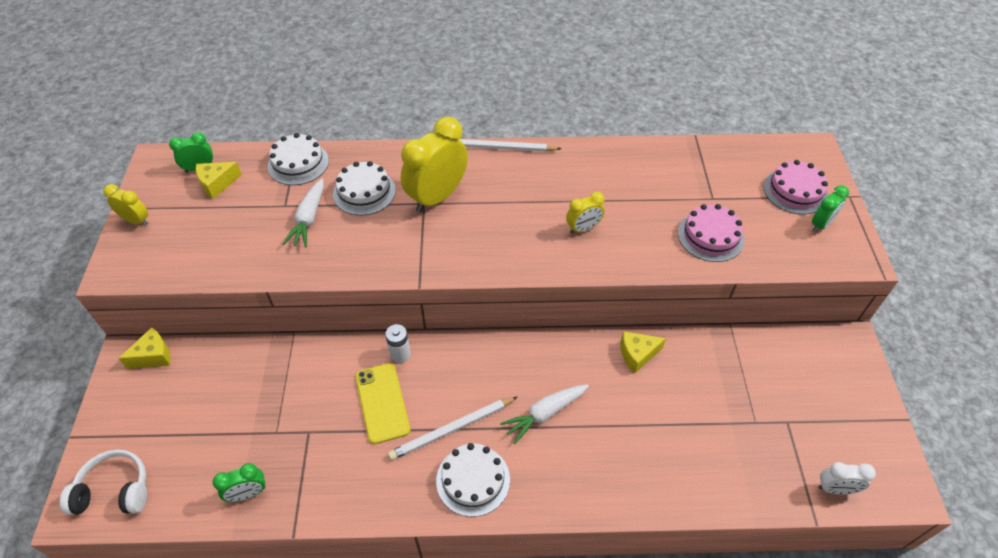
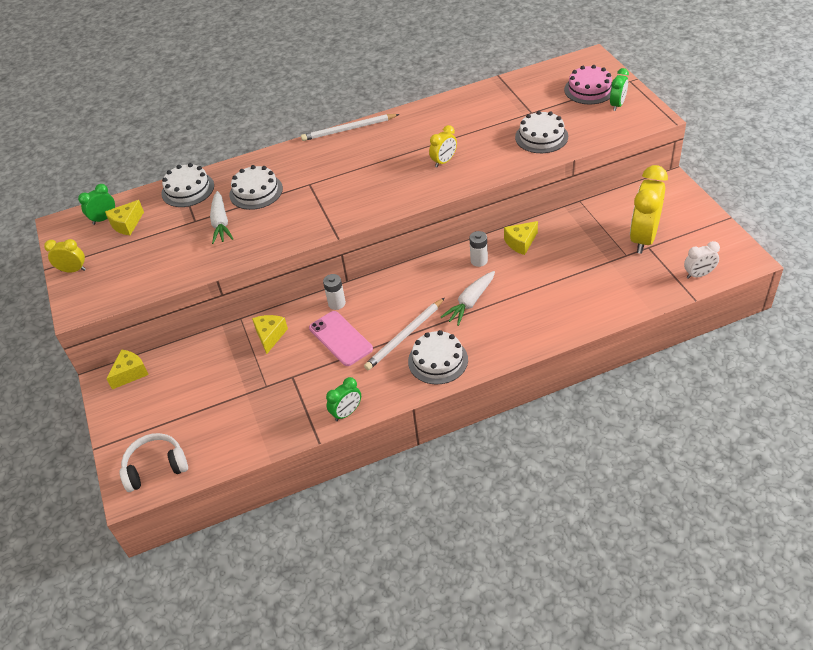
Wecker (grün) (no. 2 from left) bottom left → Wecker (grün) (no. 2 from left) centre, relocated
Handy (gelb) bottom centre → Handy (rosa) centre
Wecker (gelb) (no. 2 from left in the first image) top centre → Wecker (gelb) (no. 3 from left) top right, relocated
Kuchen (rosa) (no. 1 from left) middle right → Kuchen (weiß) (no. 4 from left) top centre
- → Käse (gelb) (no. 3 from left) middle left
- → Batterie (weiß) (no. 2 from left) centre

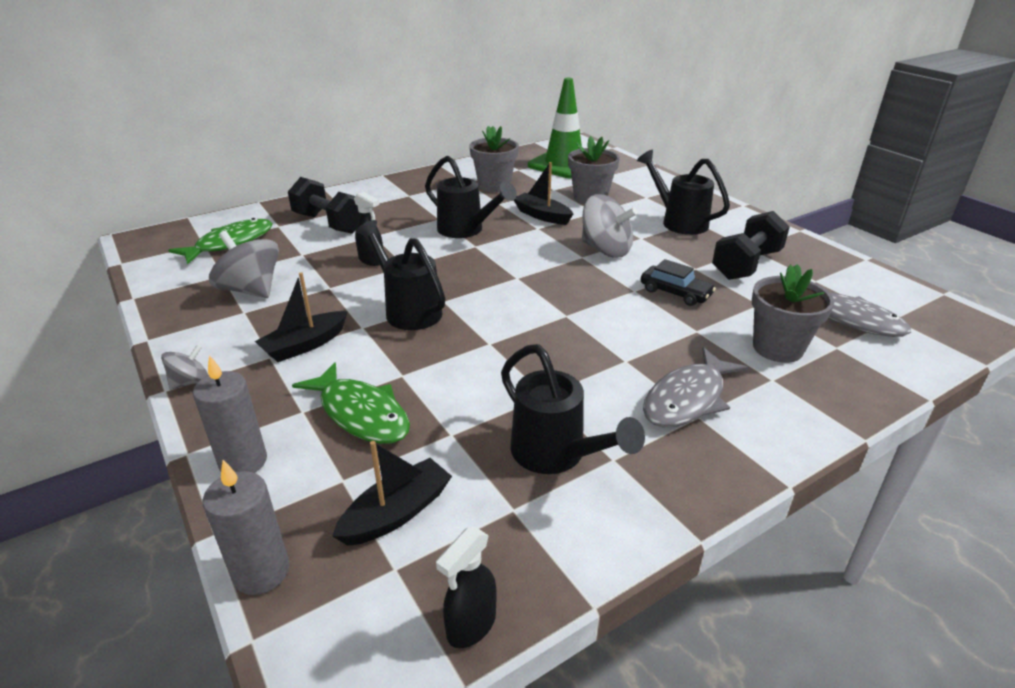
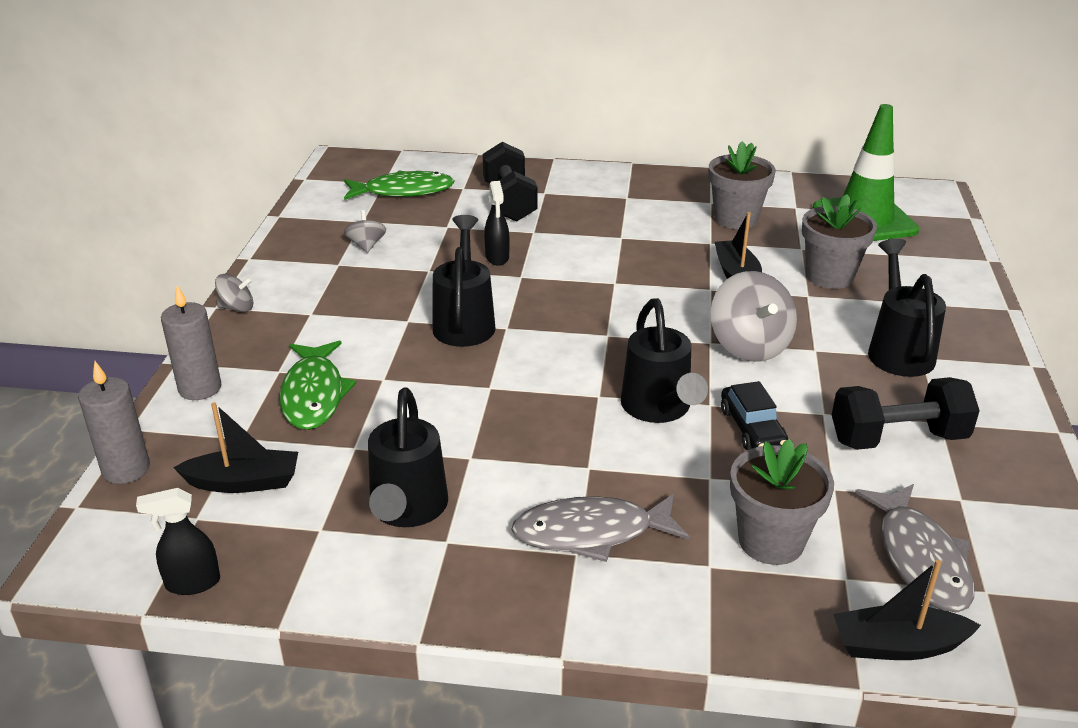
Kreisel (grau) (no. 2 from left) middle left → Kreisel (grau) (no. 2 from left) top centre, x0.54
Boot (schwarz) (no. 1 from left in the first image) middle left → Boot (schwarz) (no. 3 from left) bottom right, relocated
Gießkanne (schwarz) (no. 2 from left in the first image) top centre → Gießkanne (schwarz) (no. 3 from left) centre, relocated

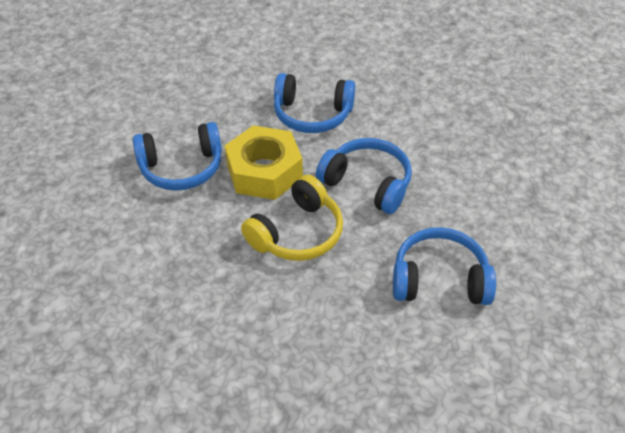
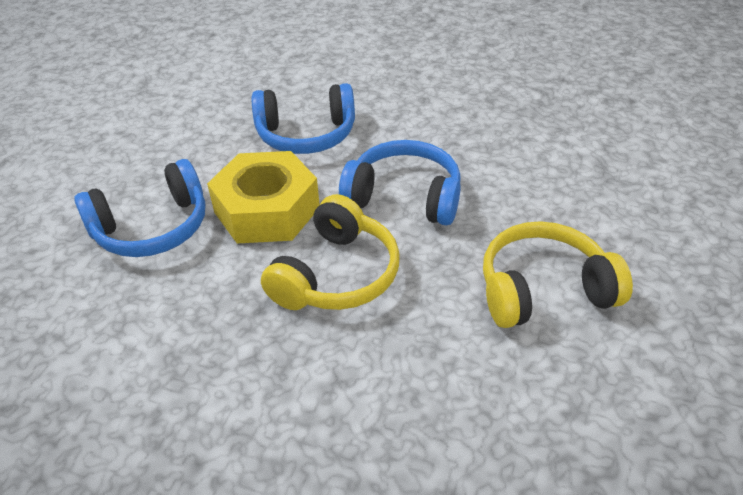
Kopfhörer (blau) (no. 4 from left) middle right → Kopfhörer (gelb) (no. 2 from left) middle right

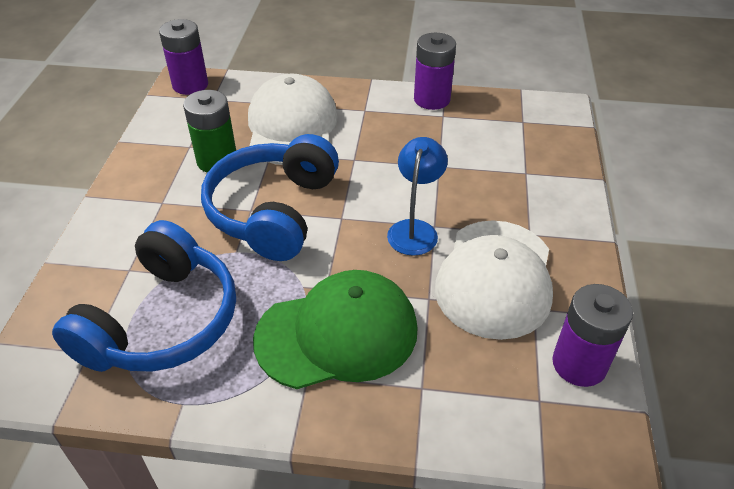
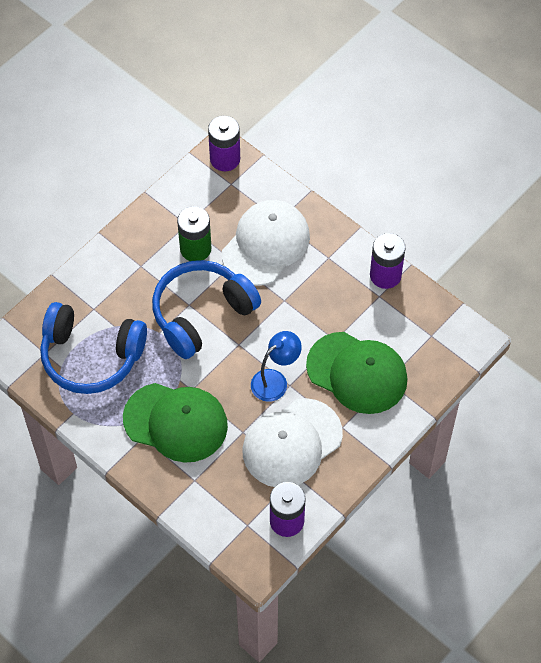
Kopfhörer (blau) (no. 1 from left) middle left, 45 degrees clockwise
- → Kappe (grün) (no. 2 from left) centre

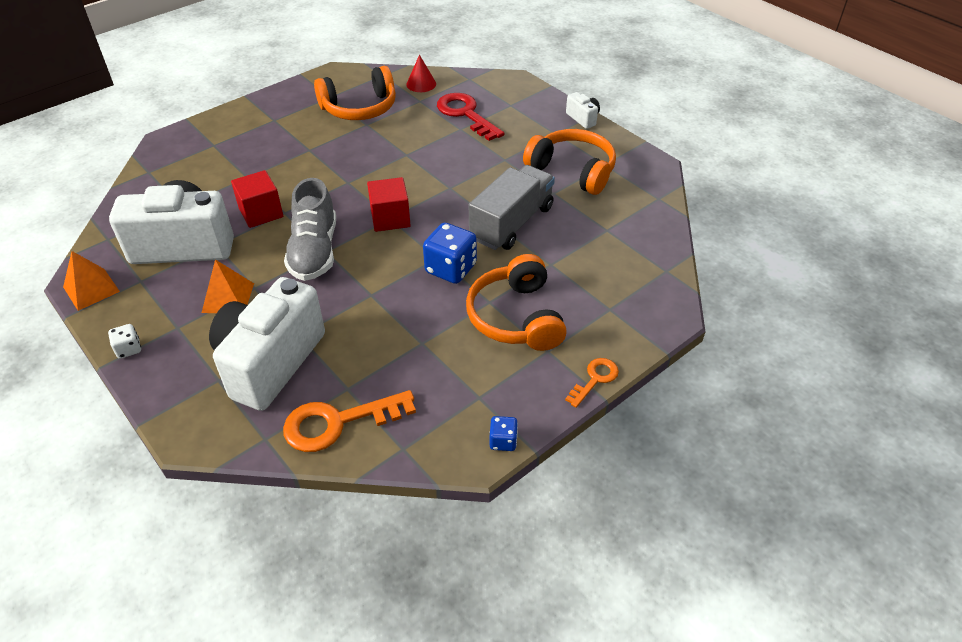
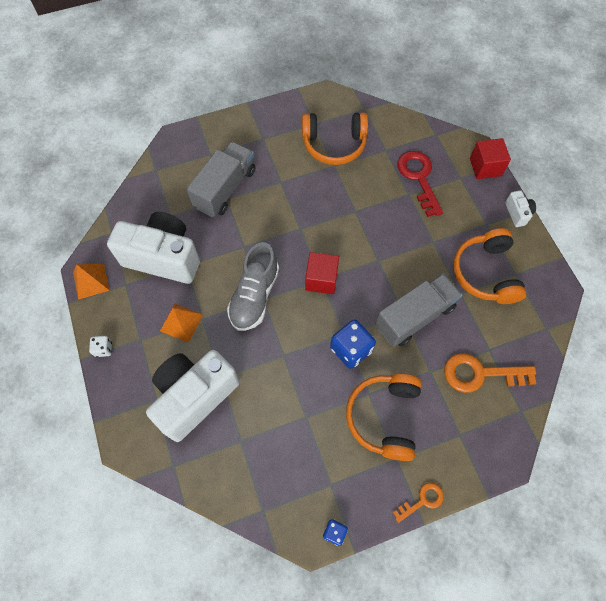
Kubus (rot) (no. 1 from left in the first image) top left → Kubus (rot) (no. 2 from left) top right, relocated
Schlüssel (orange) (no. 1 from left in the first image) centre → Schlüssel (orange) (no. 2 from left) middle right, relocated
Kegel (rot) top centre → -
Kopfhörer (orange) (no. 3 from left) top centre → Kopfhörer (orange) (no. 3 from left) middle right, 150 degrees counterclockwise
- → Lastwagen (grau) (no. 1 from left) top centre

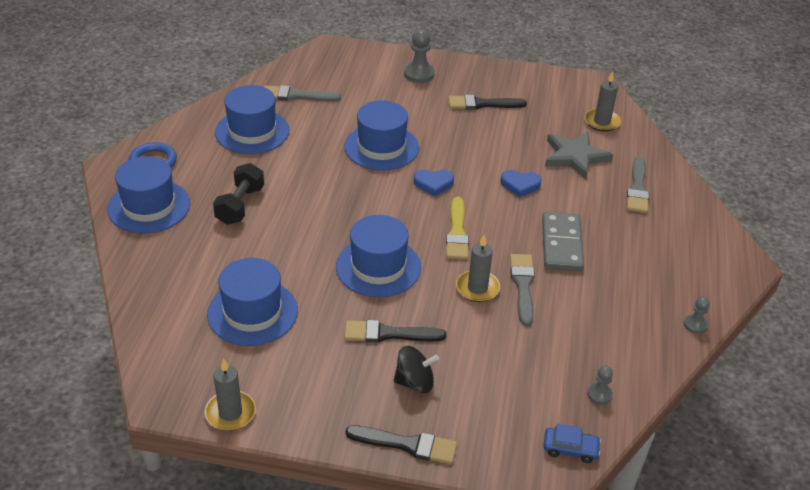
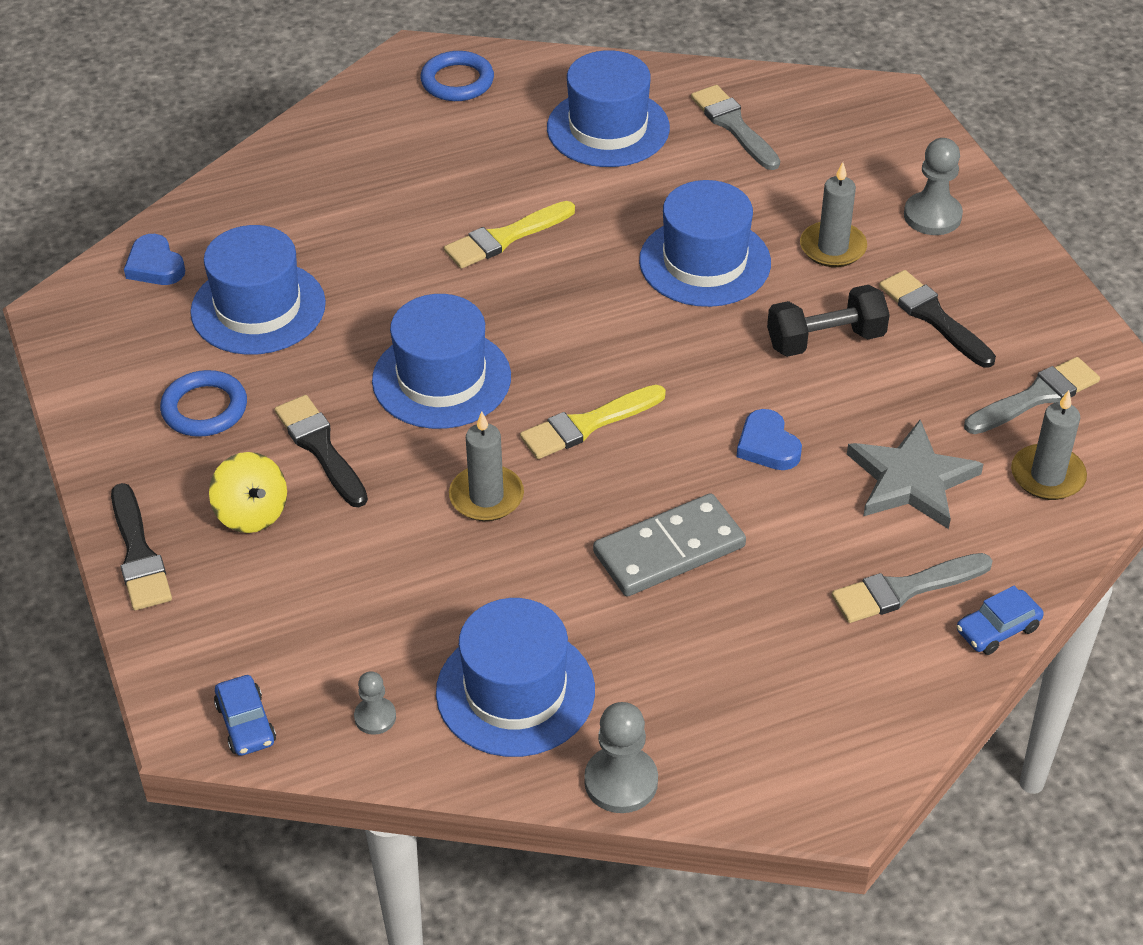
Hut (blau) (no. 1 from left in the first image) middle left → Hut (blau) (no. 3 from left) bottom centre, relocated
Kerze (grau) (no. 1 from left in the first image) bottom left → Kerze (grau) (no. 2 from left) top right, relocated
Hantel (schwarz) middle left → Hantel (schwarz) middle right, relocated
Kreisel (schwarz) bottom centre → Kreisel (gelb) middle left
Herz (blau) (no. 1 from left) centre → Herz (blau) (no. 1 from left) top left, relocated
Pinsel (grau) (no. 2 from left in the first image) centre → Pinsel (grau) (no. 3 from left) middle right, relocated
Bauer (grau) (no. 3 from left in the first image) middle right → Bauer (grau) (no. 2 from left) bottom centre, x1.72
- → Ring (blau) (no. 1 from left) middle left
- → Pinsel (gelb) (no. 1 from left) top centre
- → Auto (blau) (no. 2 from left) middle right

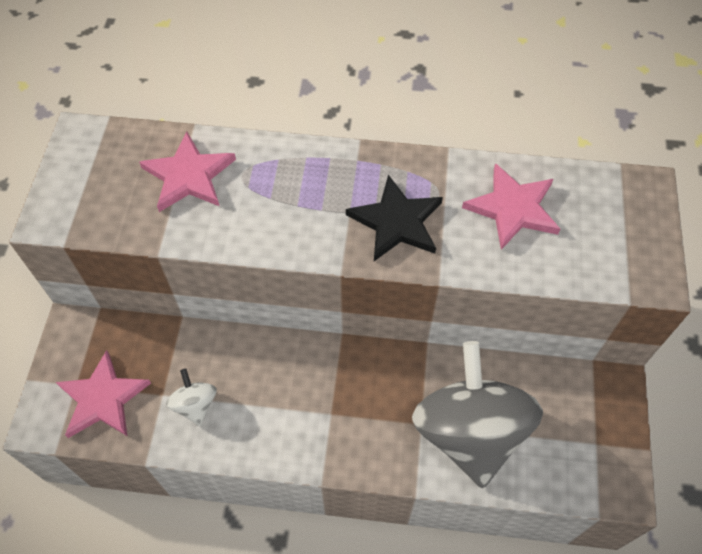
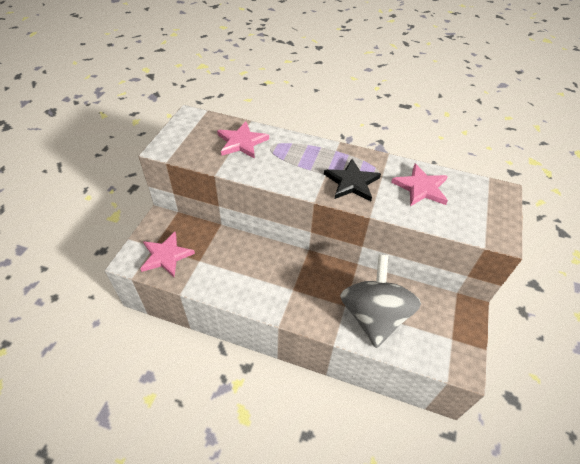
Kreisel (weiß) bottom left → -

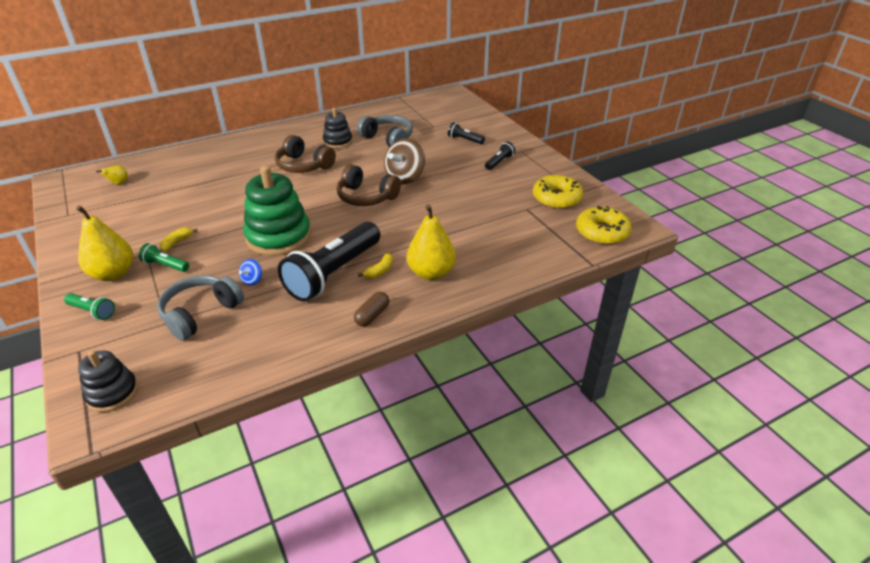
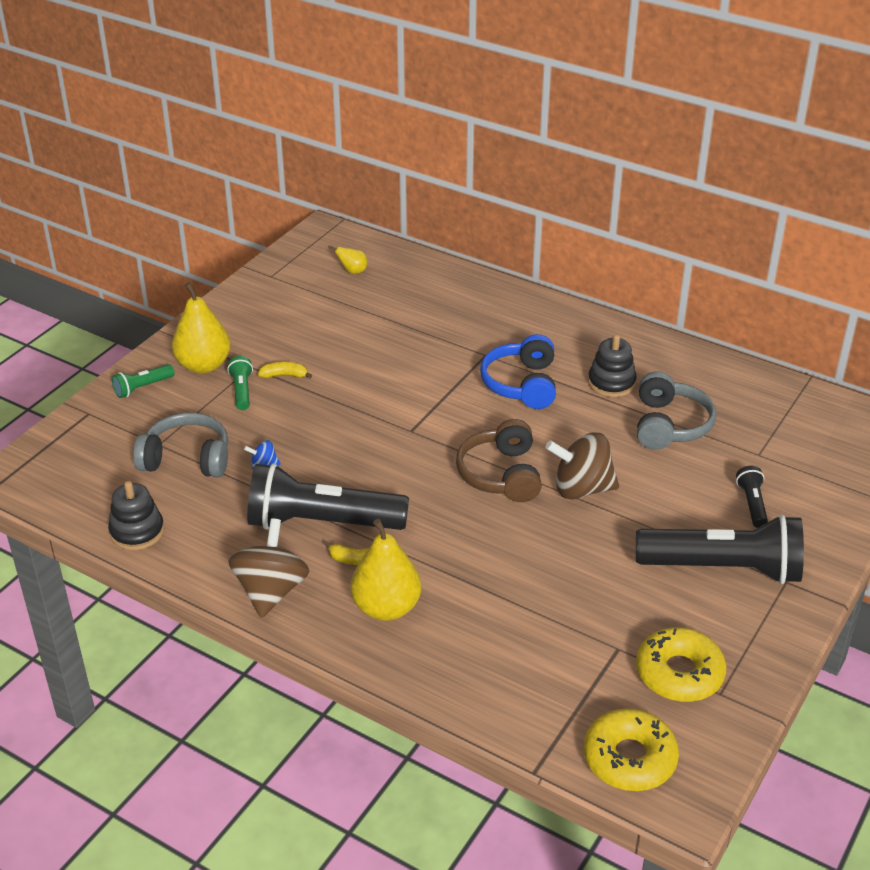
Taschenlampe (grün) (no. 1 from left) middle left, 60 degrees clockwise
Stapelspielzeug (schwarz) (no. 1 from left) bottom left → Stapelspielzeug (schwarz) (no. 1 from left) middle left, relocated
Stapelspielzeug (grün) middle left → -
Kopfhörer (braun) (no. 1 from left) top centre → Kopfhörer (blau) centre
Kapsel (braun) centre → Kreisel (braun) (no. 1 from left) middle left
Taschenlampe (schwarz) (no. 3 from left in the first image) top centre → Taschenlampe (schwarz) (no. 2 from left) middle right, x2.30

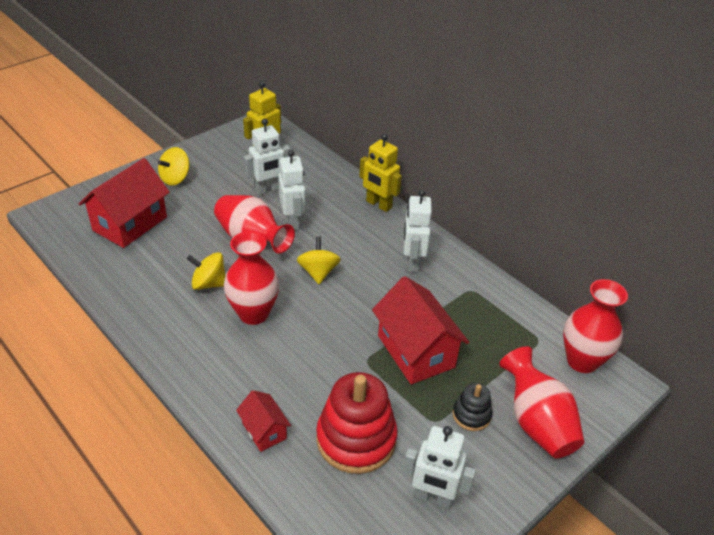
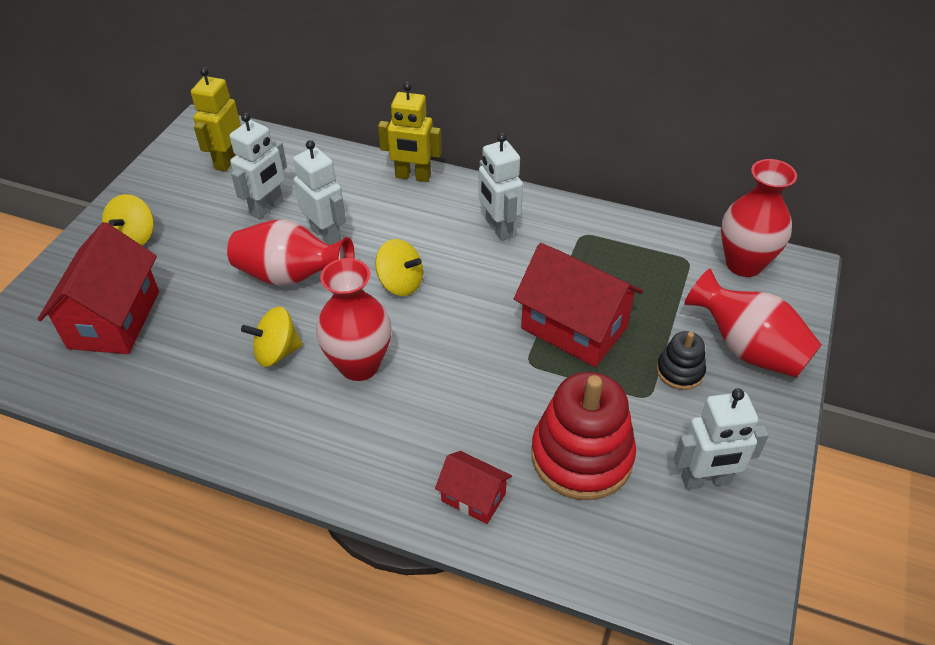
Kreisel (gelb) (no. 3 from left) centre, 150 degrees clockwise

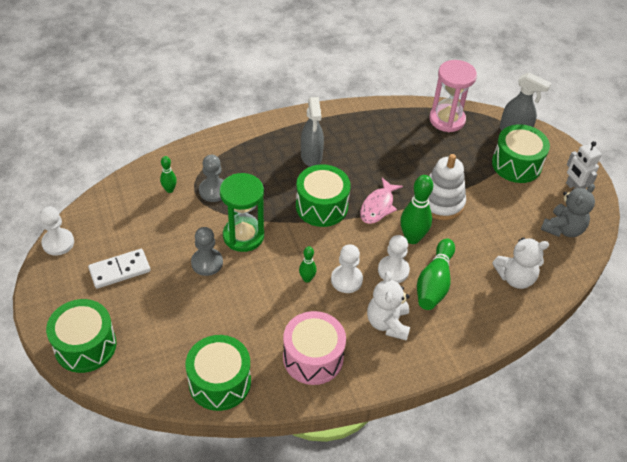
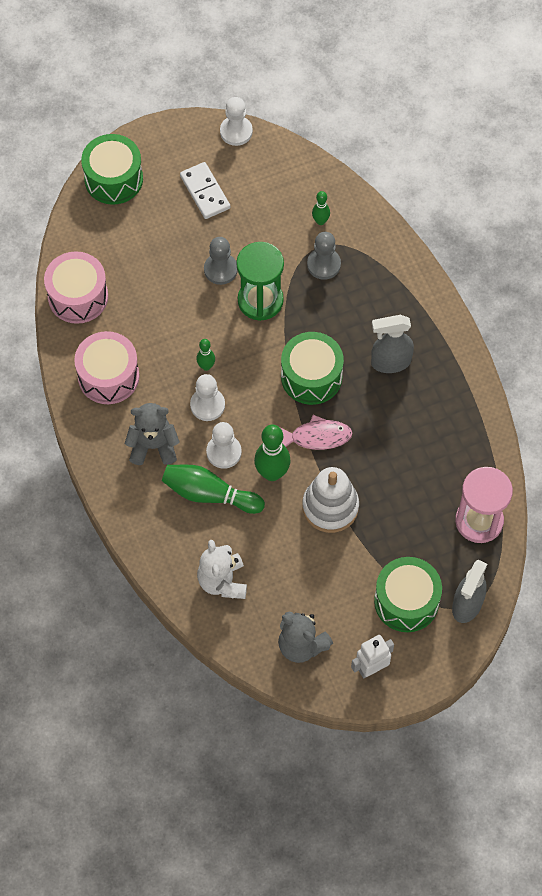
Trommel (grün) (no. 2 from left) bottom centre → Trommel (rosa) (no. 1 from left) top left
Fisch (rosa) centre, 150 degrees clockwise
Teddybär (weiß) (no. 1 from left) centre → Teddybär (grau) (no. 1 from left) middle left

